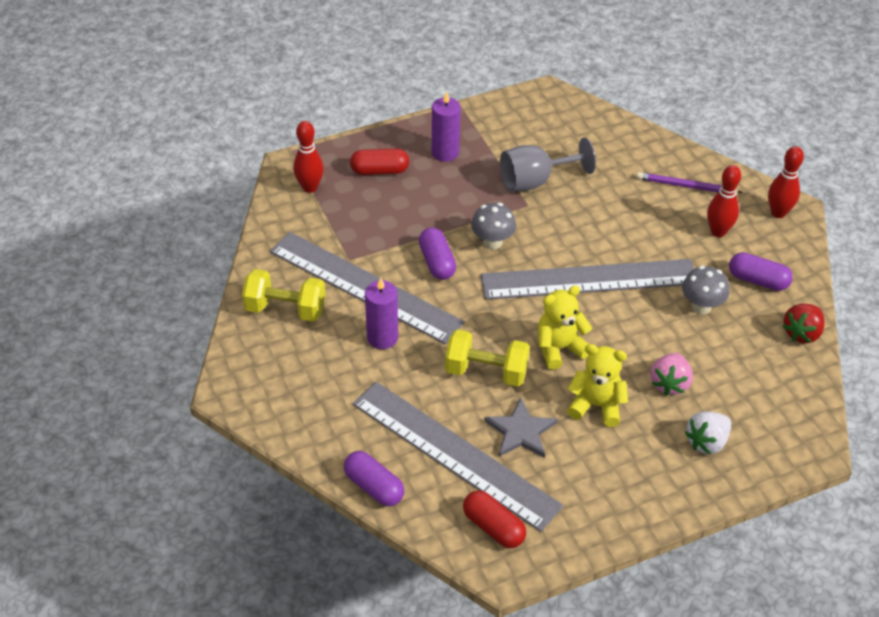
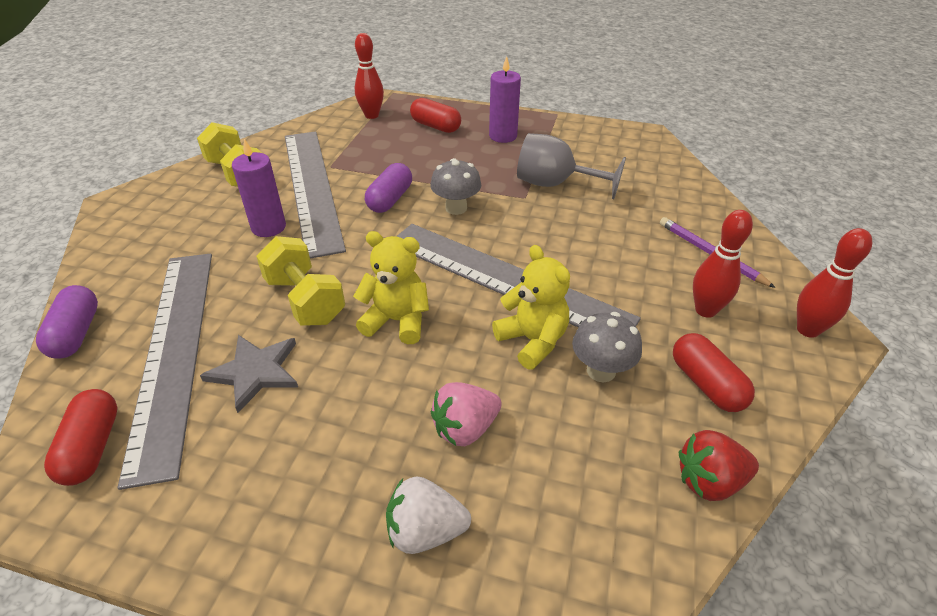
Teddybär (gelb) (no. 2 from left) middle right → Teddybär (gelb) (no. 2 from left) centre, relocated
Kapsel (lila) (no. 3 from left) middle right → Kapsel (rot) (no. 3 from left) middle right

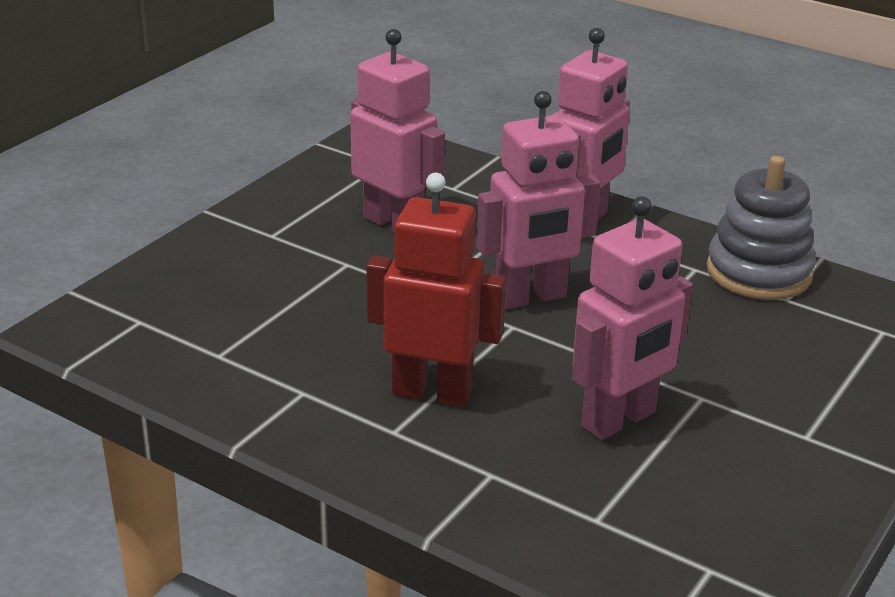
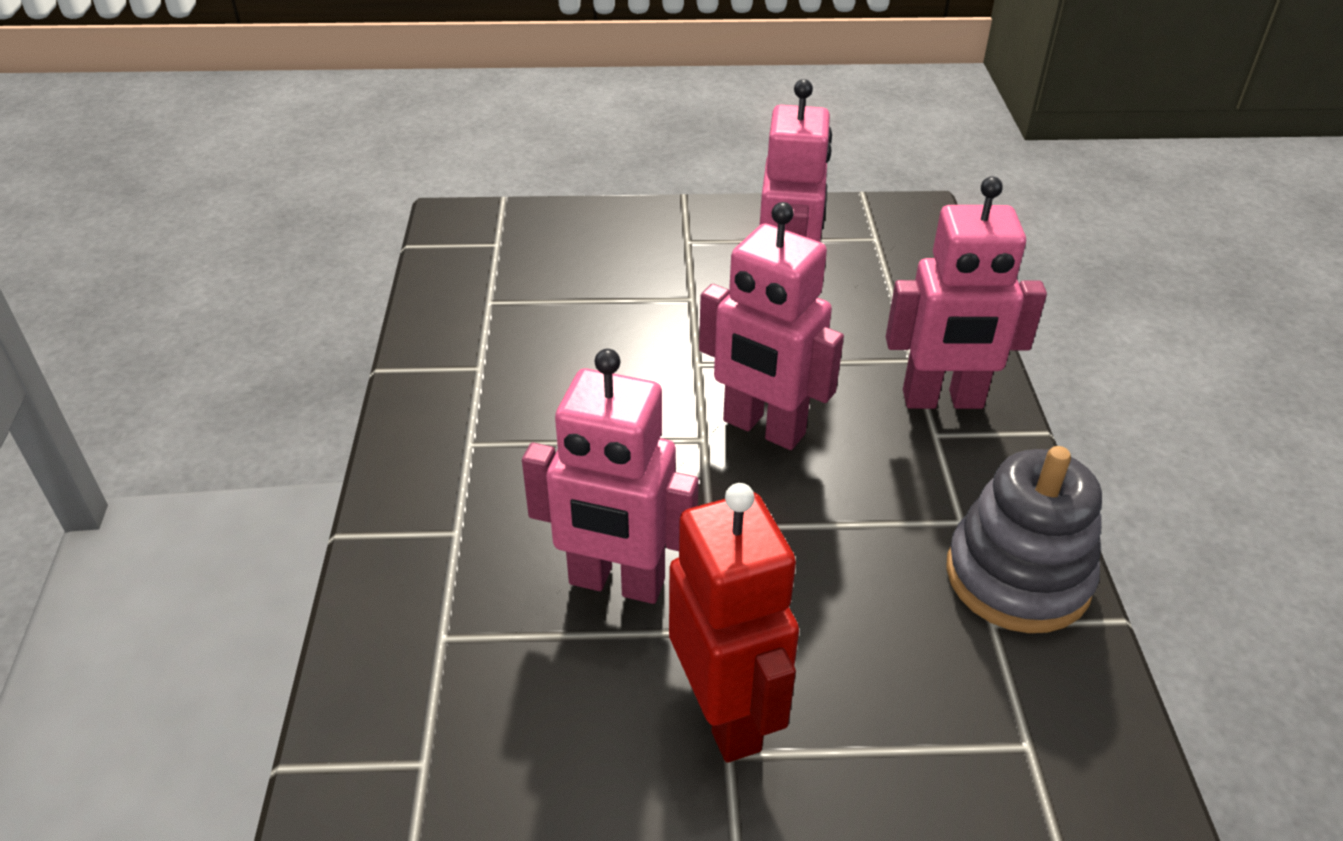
Roboter (rot) centre → Roboter (rot) bottom centre, relocated

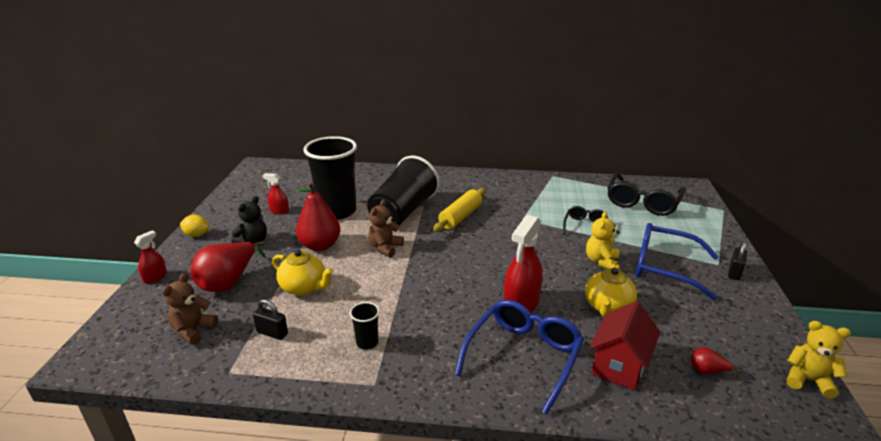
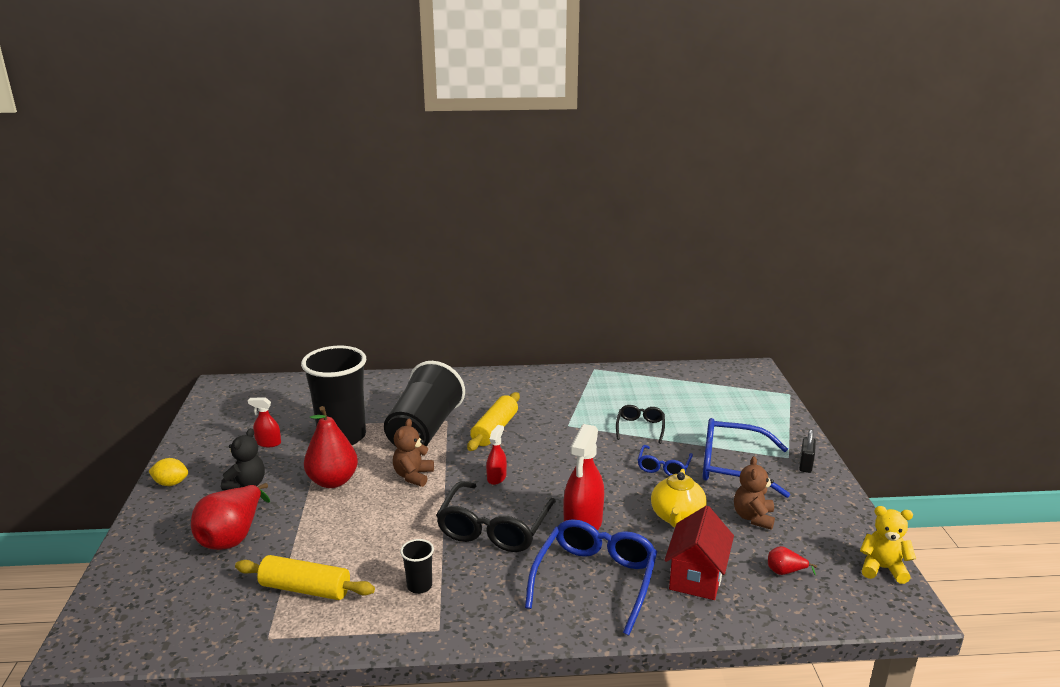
Sprühflasche (rot) (no. 1 from left in the first image) middle left → Sprühflasche (rot) (no. 2 from left) centre, relocated
Teddybär (braun) (no. 1 from left in the first image) bottom left → Teddybär (braun) (no. 2 from left) bottom right, relocated
Vorhängeschloss (schwarz) (no. 1 from left) bottom left → Nudelholz (gelb) (no. 1 from left) bottom left
Teekanne (gelb) (no. 1 from left) centre → -
Teddybär (gelb) (no. 1 from left) middle right → Brille (blau) (no. 2 from left) bottom centre
Brille (schwarz) (no. 2 from left in the first image) middle right → Brille (schwarz) (no. 1 from left) bottom centre, relocated

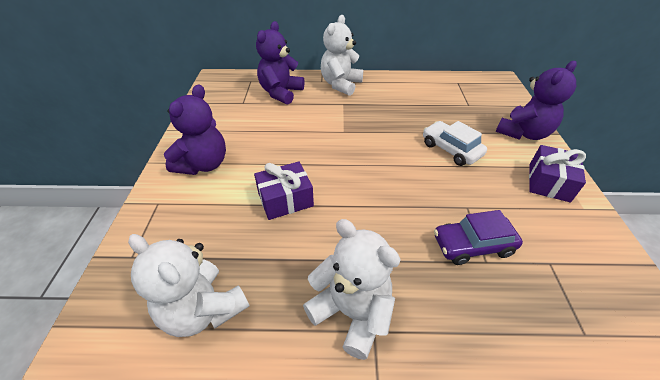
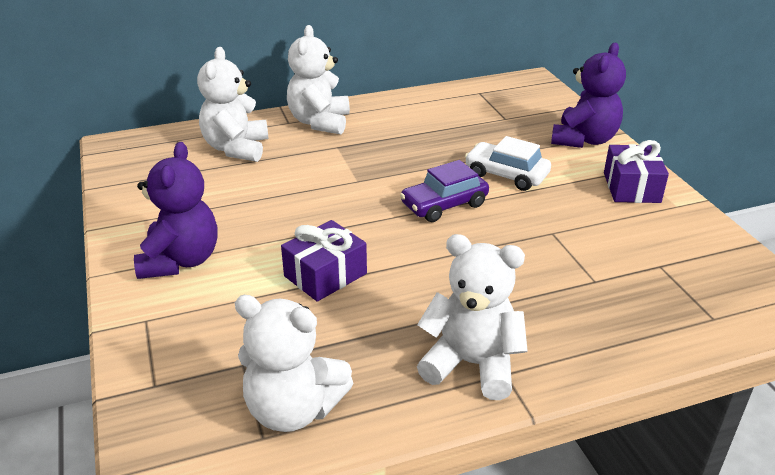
Teddybär (lila) (no. 2 from left) top centre → Teddybär (weiß) (no. 1 from left) top left
Auto (lila) middle right → Auto (lila) centre, relocated

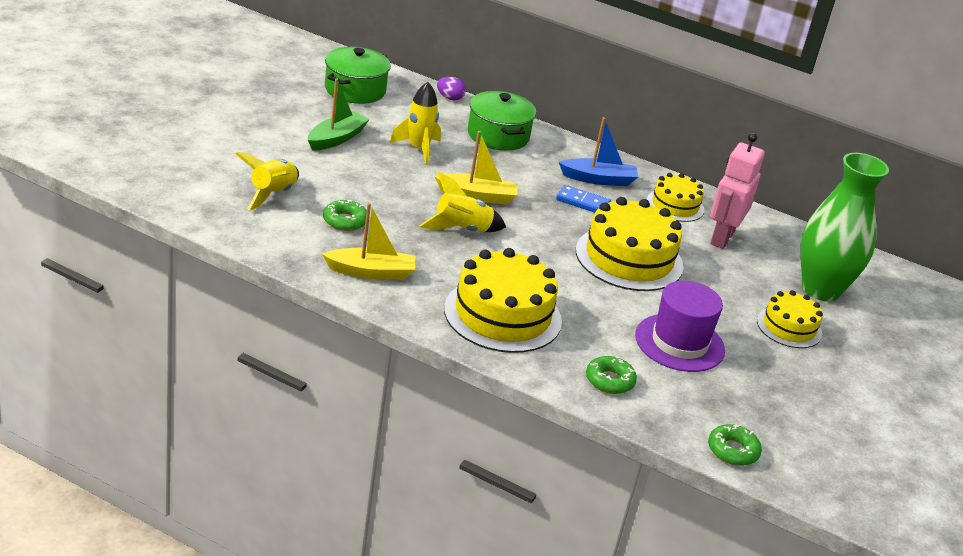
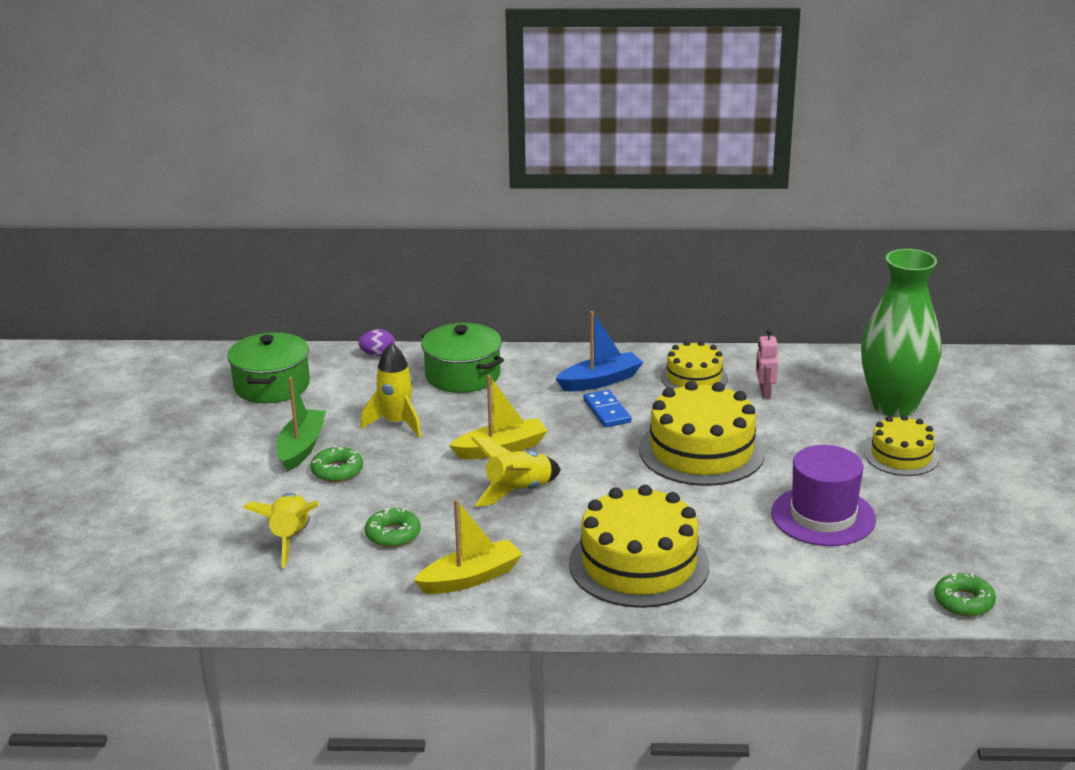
Dominostein (blau) centre, 75 degrees clockwise
Donut (grün) (no. 2 from left in the first image) bottom centre → Donut (grün) (no. 1 from left) middle left, relocated
Roboter (rosa) middle right, x0.52

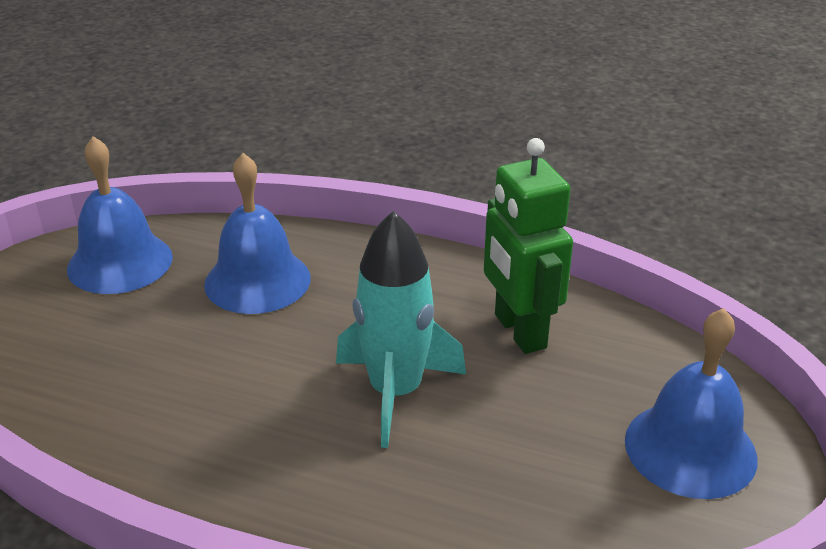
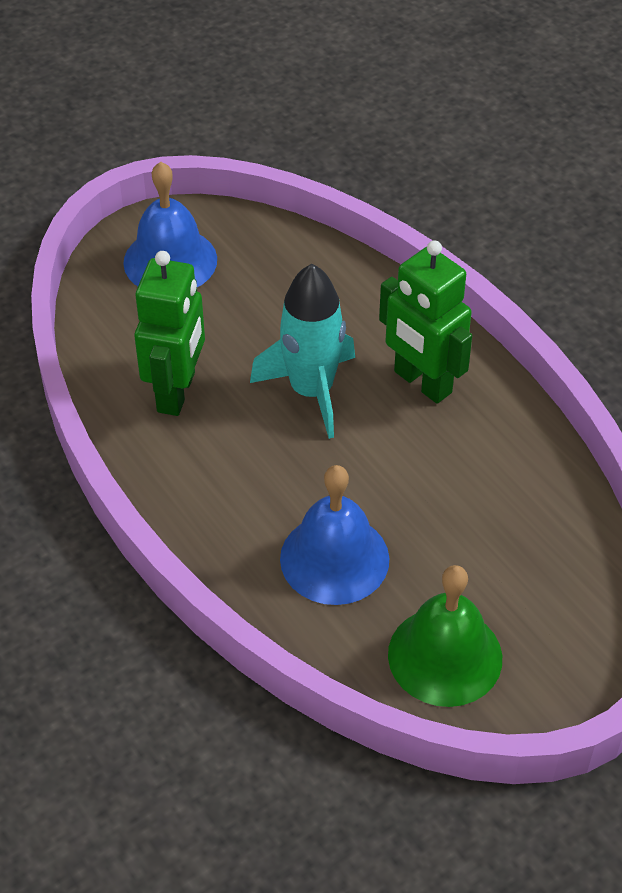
Glocke (blau) (no. 1 from left) middle left → Glocke (grün) bottom right
- → Roboter (grün) (no. 2 from left) middle right

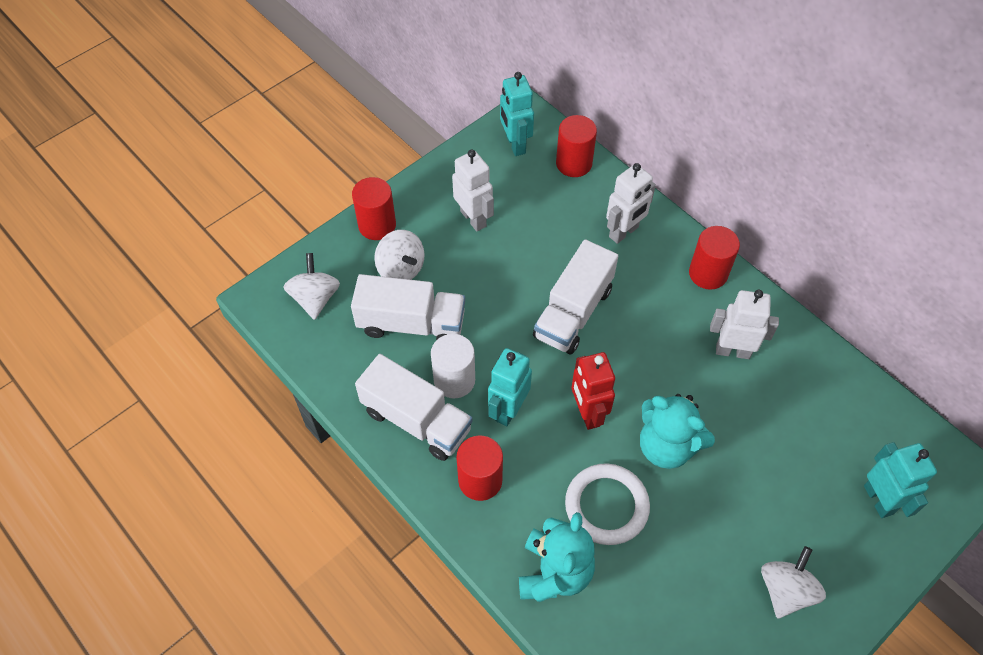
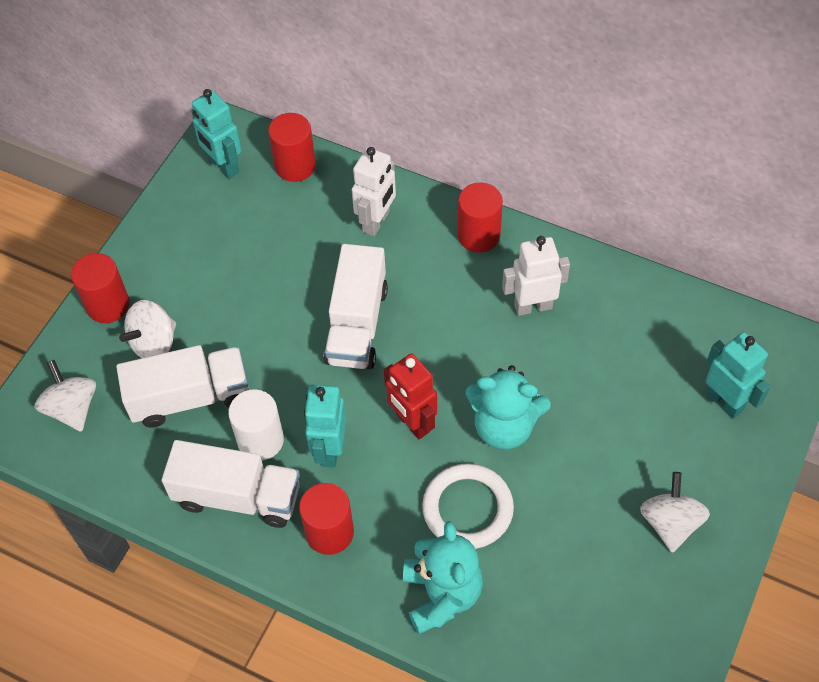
Kreisel (weiß) (no. 2 from left) centre → Kreisel (weiß) (no. 2 from left) middle left, 105 degrees clockwise
Roboter (weiß) (no. 1 from left) top centre → -

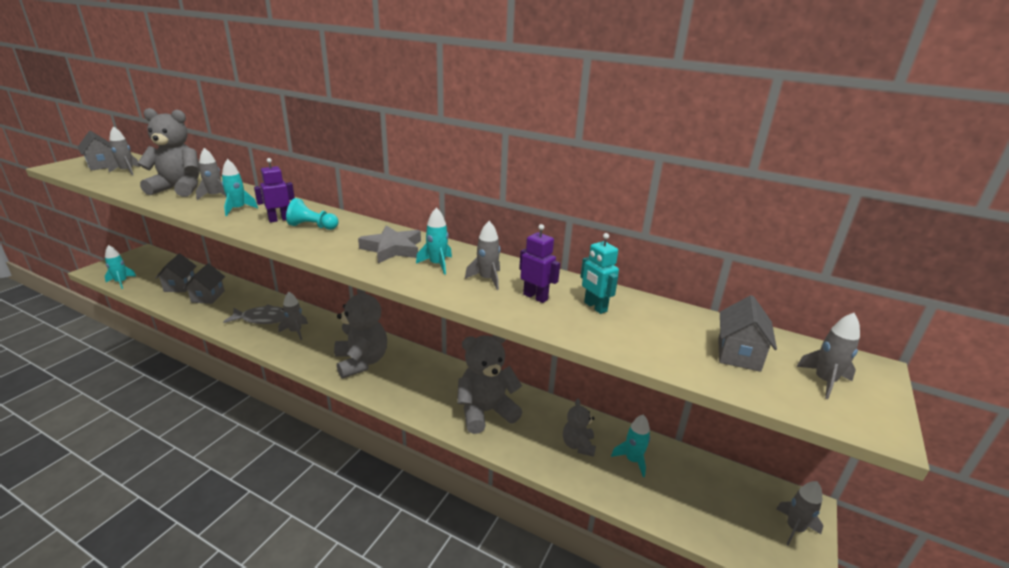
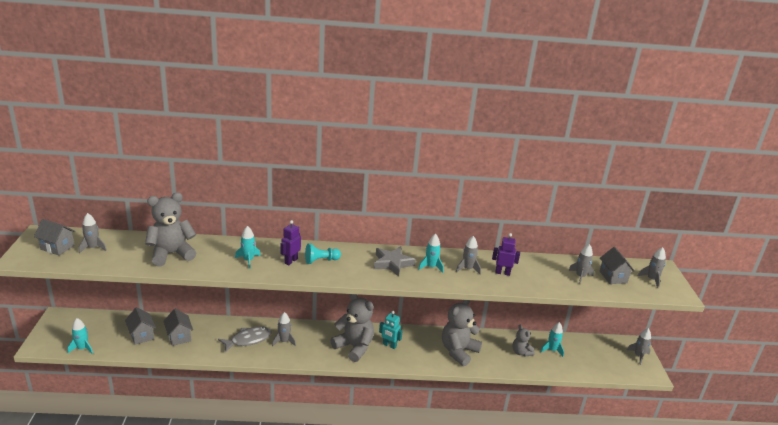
Rakete (grau) (no. 2 from left in the first image) top left → Rakete (grau) (no. 4 from left) middle right, relocated
Roboter (türkis) centre → Roboter (türkis) bottom centre, relocated

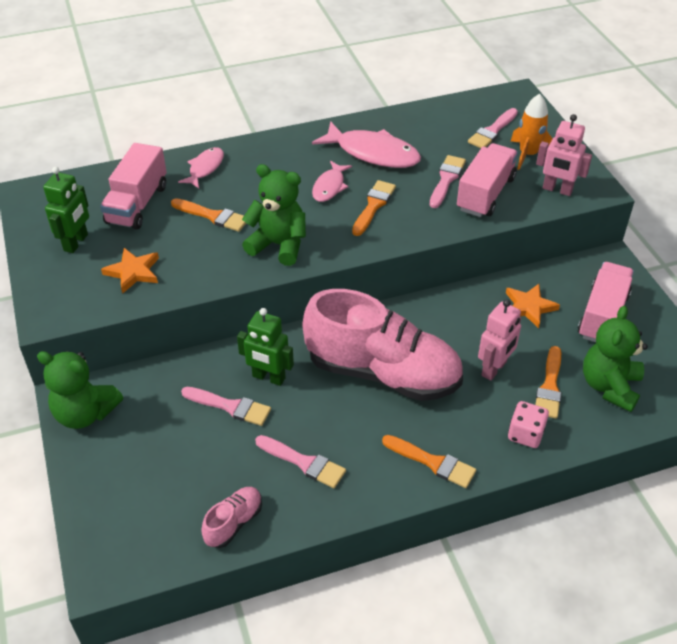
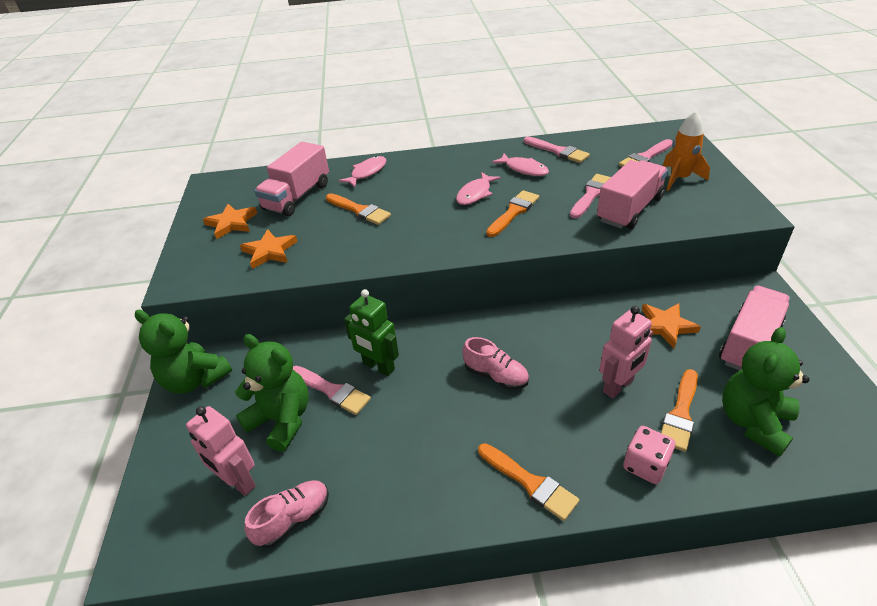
Roboter (grün) (no. 1 from left) top left → Stern (orange) (no. 1 from left) middle left
Teddybär (grün) (no. 2 from left) centre → Teddybär (grün) (no. 2 from left) middle left, relocated
Pinsel (rosa) (no. 2 from left) bottom centre → Pinsel (rosa) (no. 2 from left) top centre, relocated
Schuh (rosa) (no. 2 from left) centre, x0.41
Fisch (rosa) (no. 3 from left) top centre, x0.57
Roboter (rosa) (no. 2 from left in the first image) top right → Roboter (rosa) (no. 1 from left) bottom left, relocated

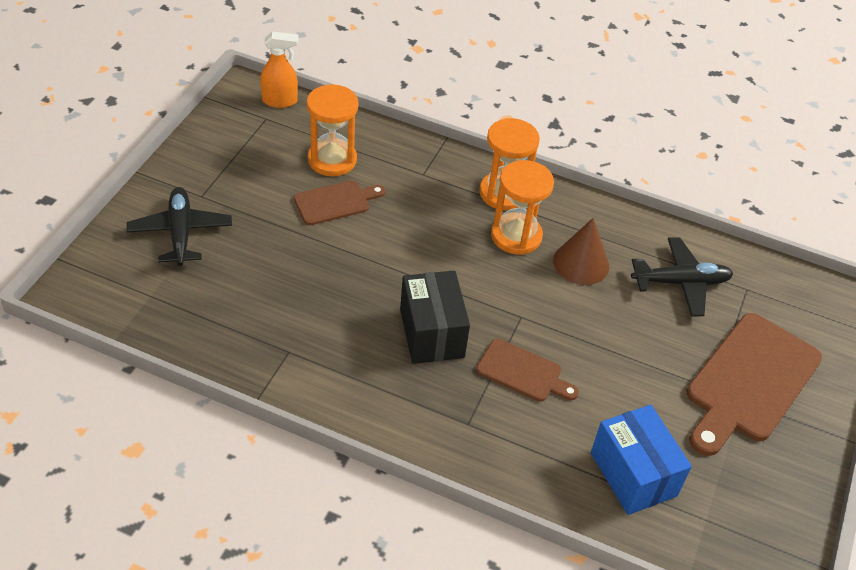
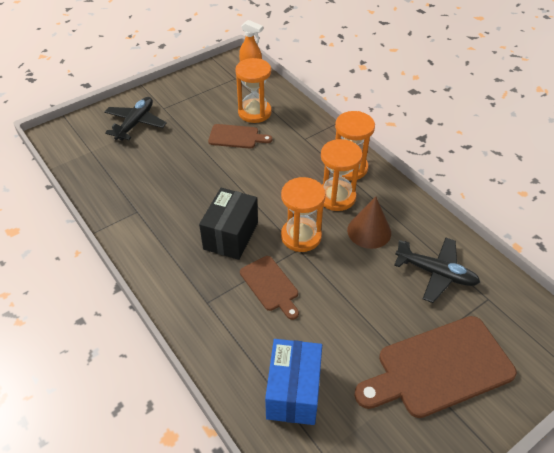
- → Sanduhr (orange) (no. 2 from left) centre

